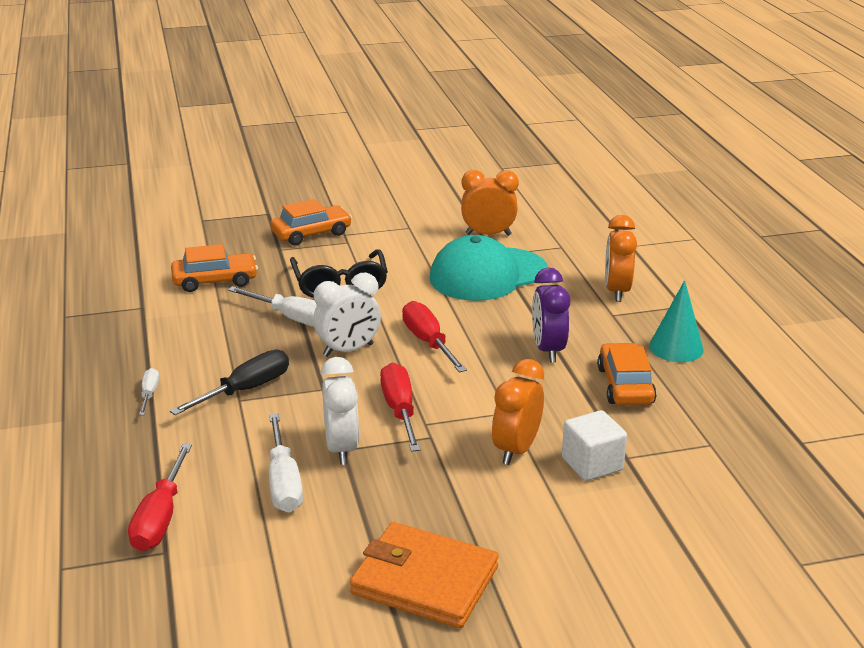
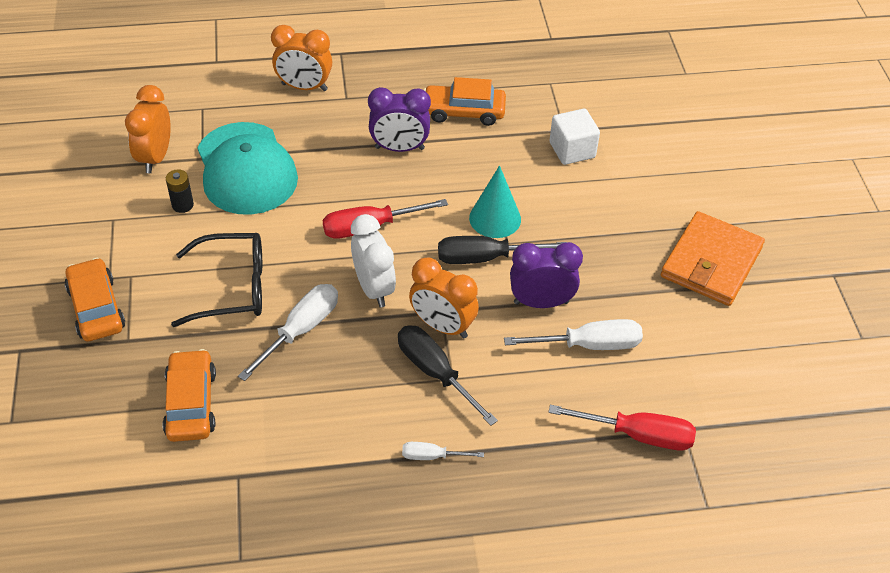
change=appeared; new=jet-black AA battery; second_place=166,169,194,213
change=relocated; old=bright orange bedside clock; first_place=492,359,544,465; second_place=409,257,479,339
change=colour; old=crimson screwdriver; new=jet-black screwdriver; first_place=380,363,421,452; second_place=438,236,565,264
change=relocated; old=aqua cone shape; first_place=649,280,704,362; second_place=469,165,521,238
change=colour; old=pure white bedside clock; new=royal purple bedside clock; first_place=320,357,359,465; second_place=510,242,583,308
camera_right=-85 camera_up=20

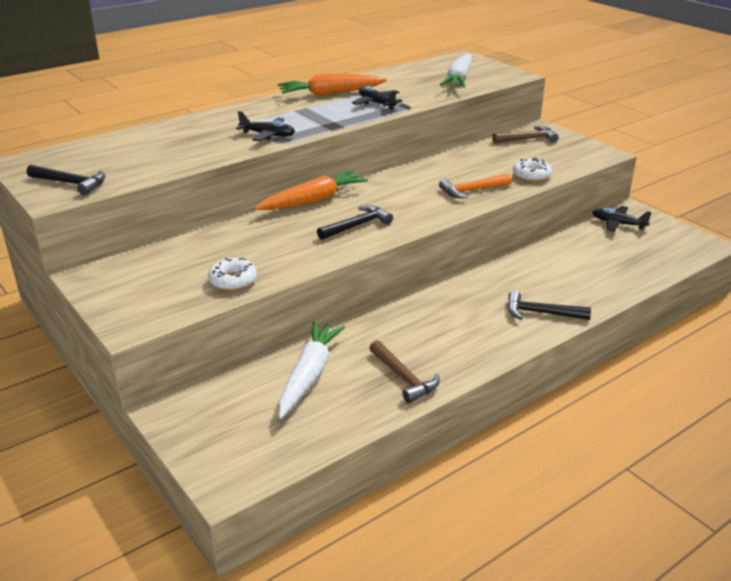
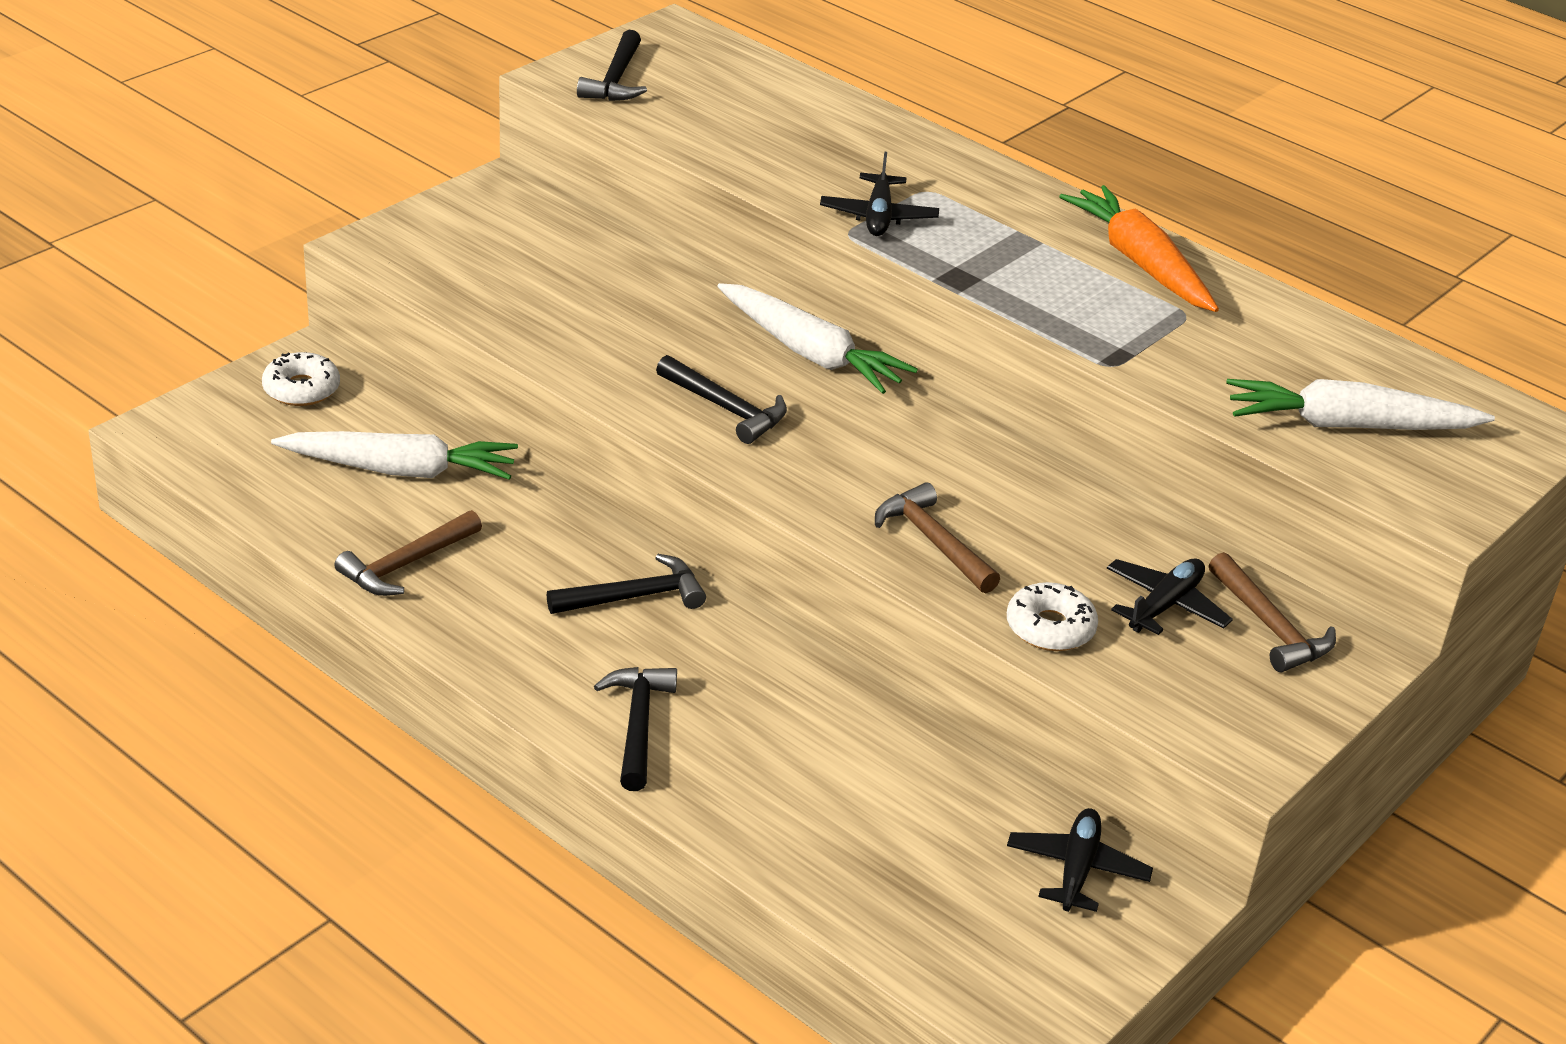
change=relocated; old=pure white donut; first_place=208,258,257,291; second_place=262,352,340,406
change=appeared; new=jet-black hammer; second_place=547,554,706,614
change=colour; old=bright orange toy carrot; new=pure white toy carrot; first_place=255,170,368,210; second_place=717,283,918,394
change=colour; old=bright orange hammer; new=brown hammer; first_place=439,174,512,198; second_place=875,482,1000,593
change=relocated; old=jet-black aeroplane; first_place=352,86,402,110; second_place=1107,559,1233,635
camera_right=75 camera_up=5

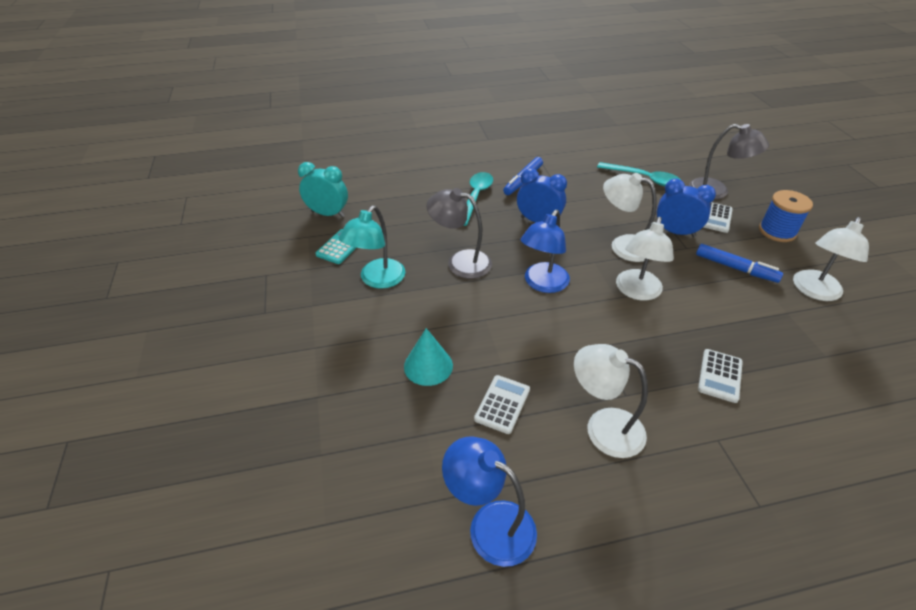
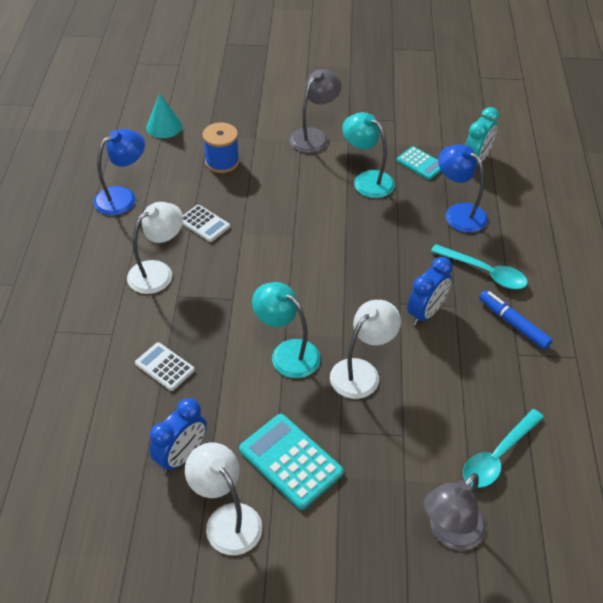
change=relocated; old=aqua cone shape; first_place=404,328,453,386; second_place=146,93,182,138
change=relocated; old=cobalt bedside clock; first_place=657,179,716,237; second_place=149,398,207,473
change=relocated; old=cobalt bobbin; first_place=759,190,813,242; second_place=202,123,239,173
change=exchanged; old=cobalt felt pen; new=aqua pocket calculator; first_place=696,244,783,283; second_place=239,414,344,510
change=colour; old=pure white lamp; new=aqua lamp; first_place=616,217,674,301; second_place=252,282,320,378
change=relocated; old=gray lamp; first_place=427,188,492,279; second_place=290,69,341,153
change=relocated; old=cobalt lamp; first_place=521,210,570,293; second_place=438,144,488,233
change=missing; old=pure white pocket calculator; first_place=703,202,733,233
camera_right=105 camera_up=5

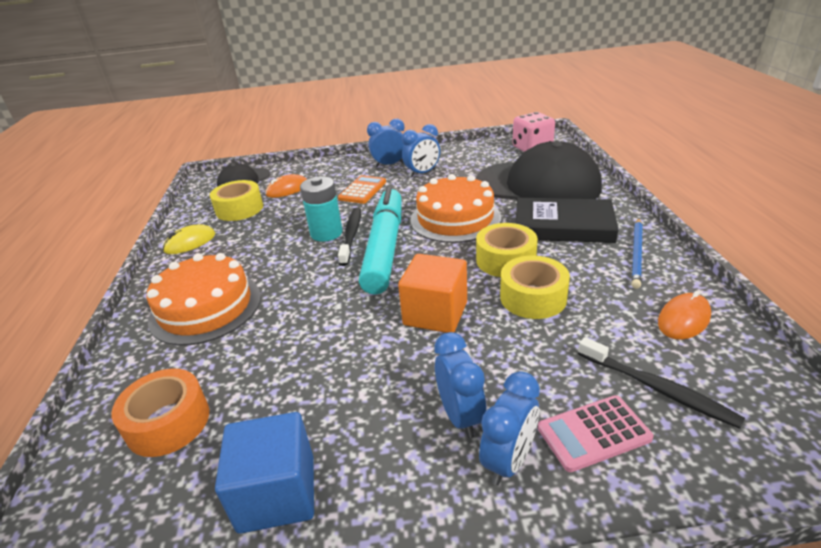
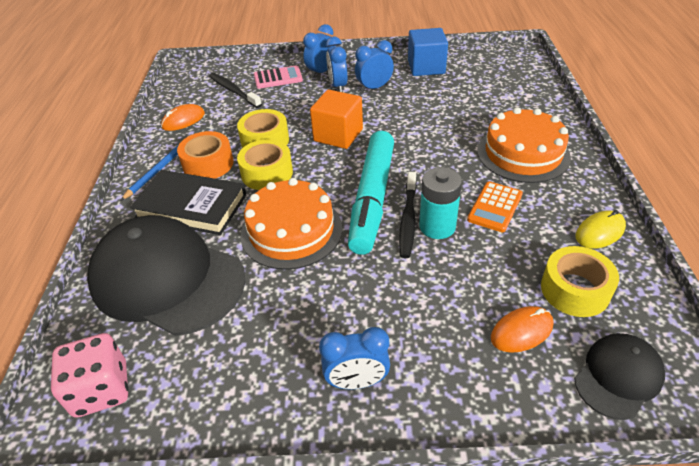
change=relocated; old=bright orange roll of tape; first_place=111,369,209,457; second_place=177,131,234,179
change=relocated; old=cobalt bedside clock; first_place=402,124,440,177; second_place=355,40,394,92
change=relocated; old=bright orange pocket calculator; first_place=338,175,386,204; second_place=467,182,523,232
camera_right=-175 camera_up=10

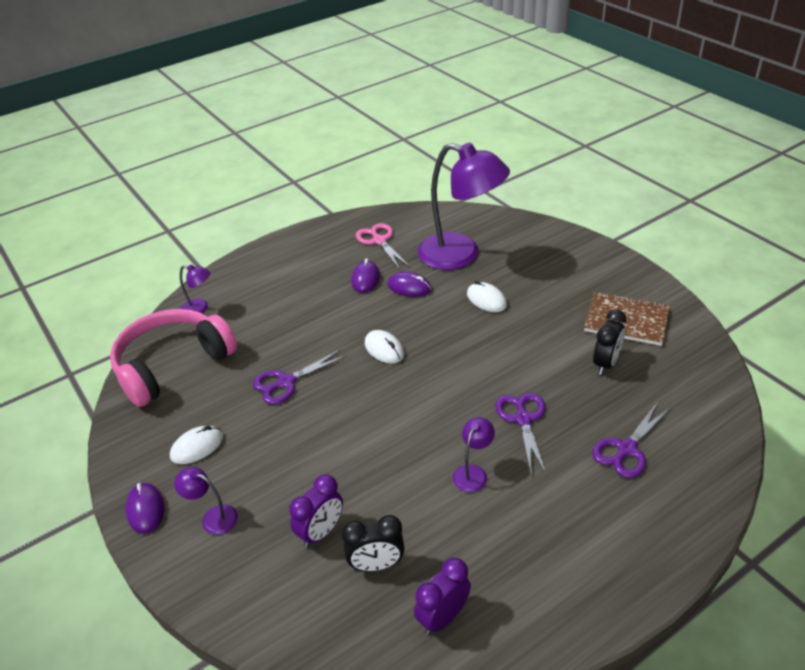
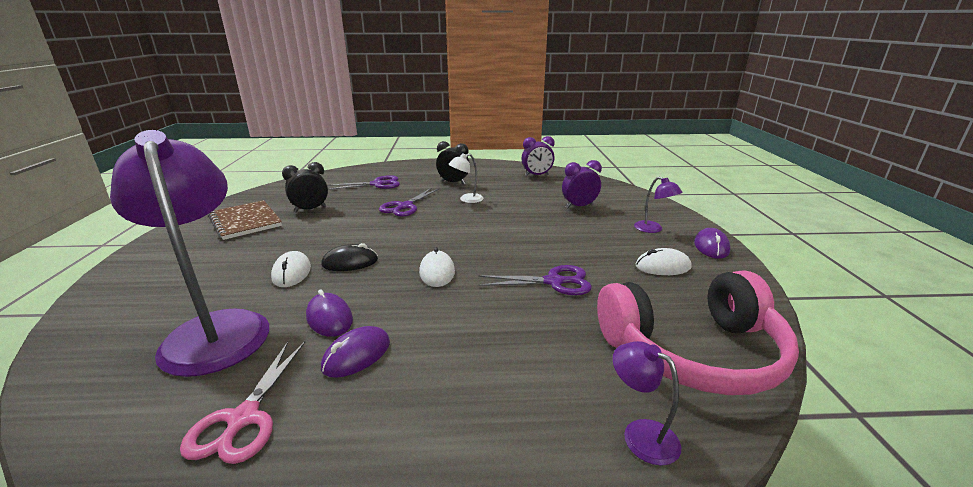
change=appeared; new=jet-black computer mouse; second_place=321,243,378,271
change=relocated; old=jet-black bedside clock; first_place=341,515,405,572; second_place=436,141,470,185
change=colour; old=royal purple lamp; new=pure white lamp; first_place=453,417,495,492; second_place=449,153,484,203
camera_right=-150 camera_up=-15

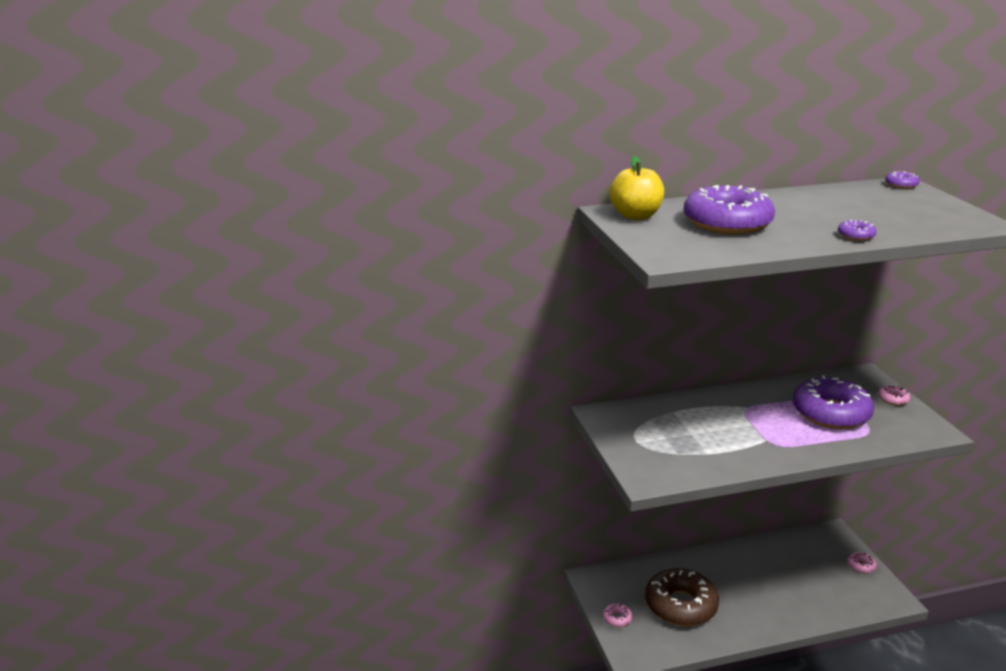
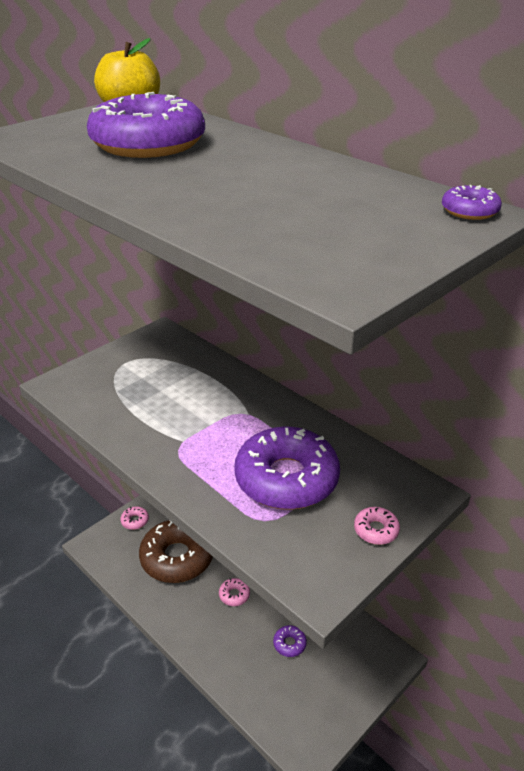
change=relocated; old=rosy donut; first_place=848,552,877,574; second_place=219,578,250,606
change=relocated; old=royal purple donut; first_place=838,220,877,241; second_place=273,625,307,657
camera_right=60 camera_up=10

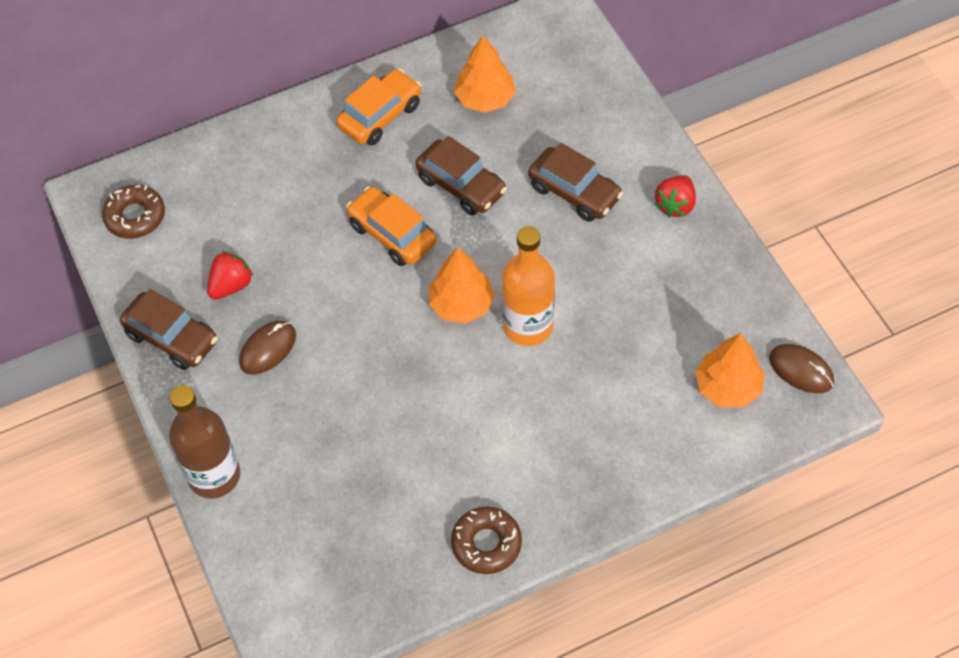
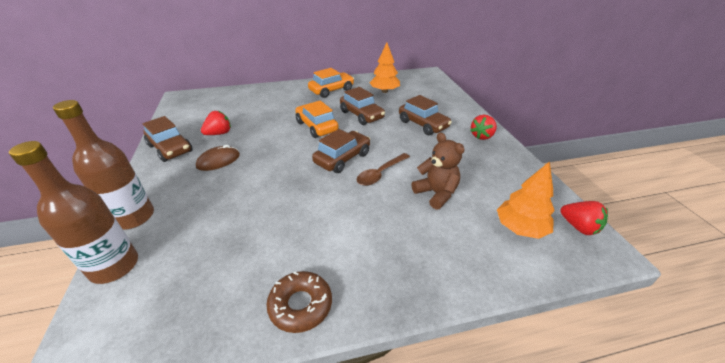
change=appeared; new=brown bottle; second_place=9,141,138,284
change=exchanged; old=bright orange tree; new=brown automobile; first_place=429,247,495,324; second_place=312,129,370,173
change=exchanged; old=bright orange bottle; new=brown teaspoon; first_place=502,226,555,346; second_place=357,153,410,186
change=appeared; new=brown teddy bear; second_place=412,132,465,210
change=exchanged; old=brown computer mouse; new=crimson strawberry; first_place=769,344,834,393; second_place=560,201,608,235
change=missing; old=brown donut; first_place=102,184,165,239
camera_right=10 camera_up=-20

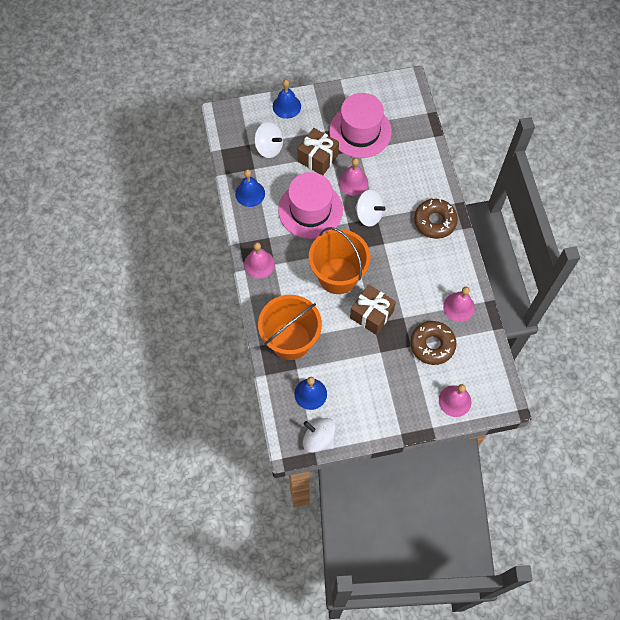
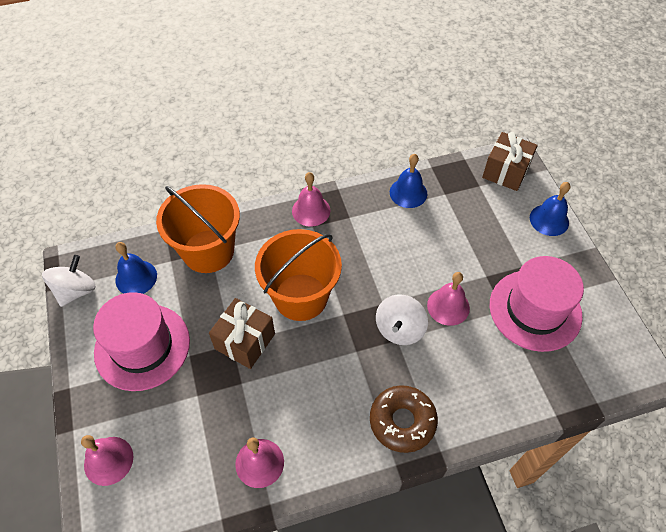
change=relocated; old=rosy tall hat; first_place=278,172,343,239; second_place=93,292,190,391
change=relocated; old=brown present; first_place=298,128,339,175; second_place=482,132,538,191
change=missing; old=pure white whirligig; first_place=254,122,283,158
change=missing; old=brown donut; first_place=410,321,456,365
camera_right=85 camera_up=-10

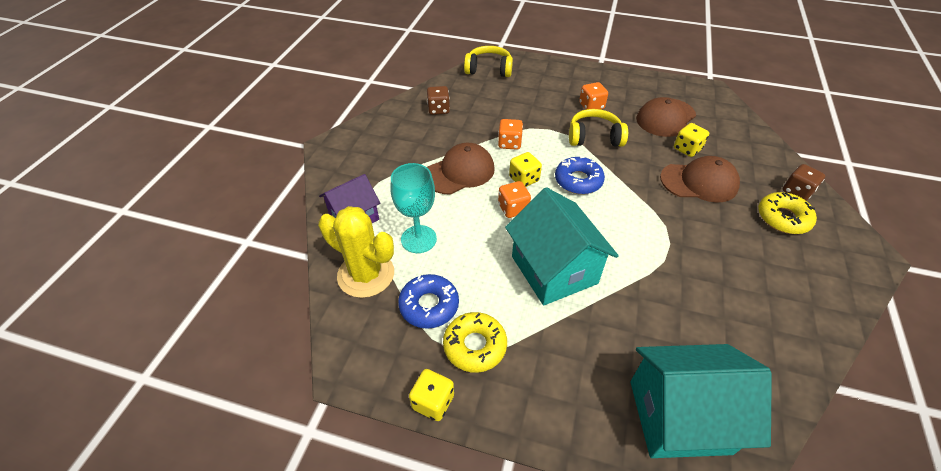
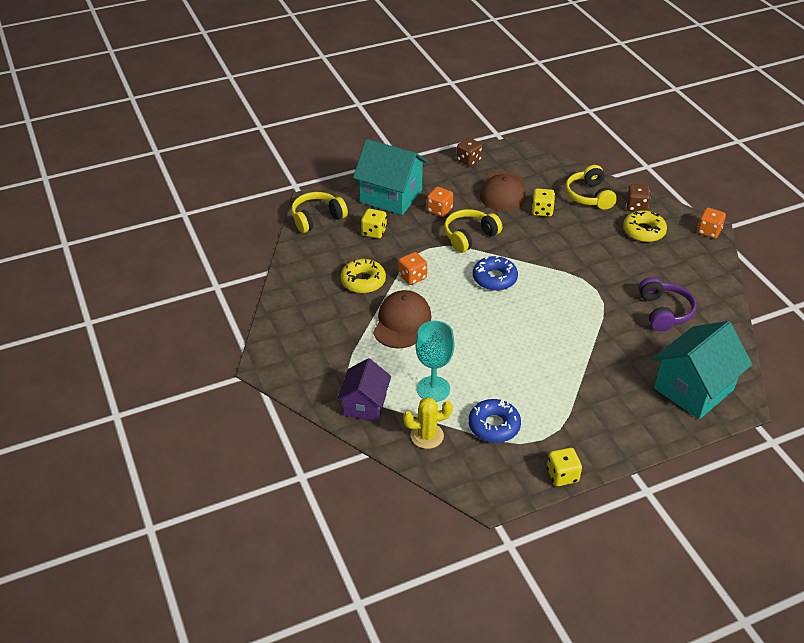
change=relocated; old=bright yellow donut; first_place=443,312,507,373; second_place=341,259,386,293
change=relocated; old=aqua toy house; first_place=505,187,619,305; second_place=353,139,428,215
change=relocated; old=bright yellow dice; first_place=509,152,542,187; second_place=361,209,387,239
change=size; old=bright yellow cactus; first_place=318,206,394,298; second_place=403,397,453,449; factor=0.63
change=relocated; old=brown dice; first_place=427,86,450,115; second_place=456,138,483,166
change=appeared; new=bright yellow over-ear headphones; second_place=565,165,617,210
change=appeared; new=royal purple over-ear headphones; second_place=639,277,697,331
change=relocated; old=bright orange dice; first_place=498,181,531,218; second_place=697,208,726,239
change=missing; old=brown peaked cap; first_place=660,156,740,203
camera_right=-40 camera_up=-5

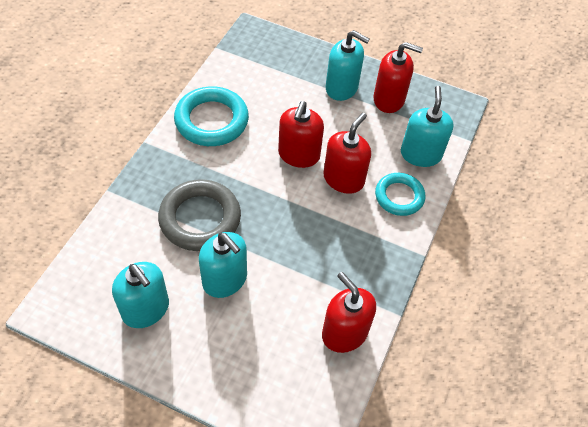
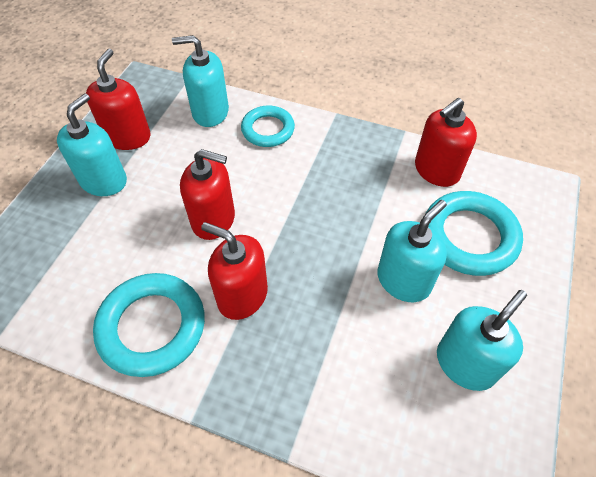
change=relocated; old=crimson soap dispenser; first_place=323,113,371,194; second_place=201,222,268,320
change=appeared; new=aqua ring; second_place=425,191,523,276
change=missing; old=gray ring; first_place=158,179,241,251
camera_right=-90 camera_up=0

